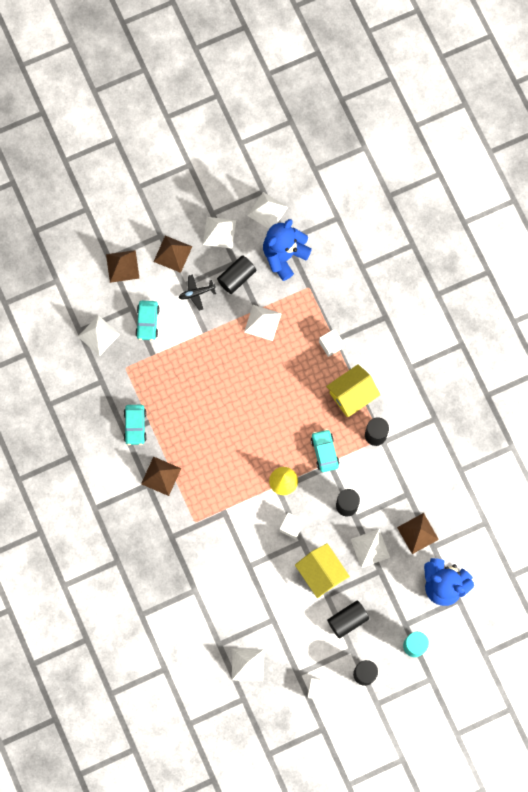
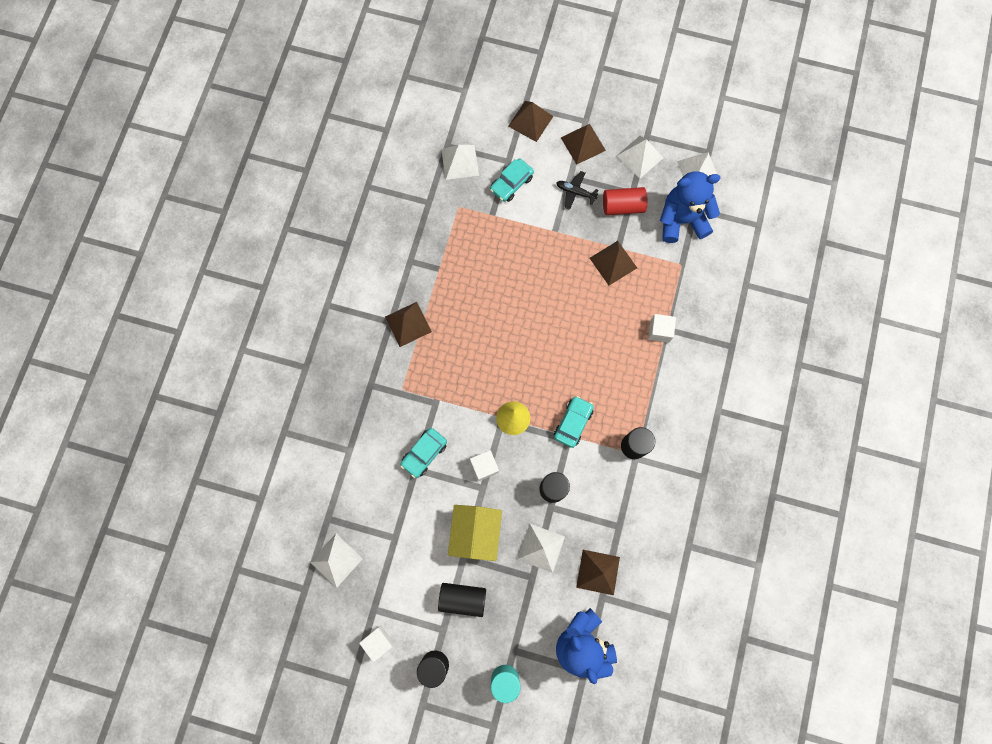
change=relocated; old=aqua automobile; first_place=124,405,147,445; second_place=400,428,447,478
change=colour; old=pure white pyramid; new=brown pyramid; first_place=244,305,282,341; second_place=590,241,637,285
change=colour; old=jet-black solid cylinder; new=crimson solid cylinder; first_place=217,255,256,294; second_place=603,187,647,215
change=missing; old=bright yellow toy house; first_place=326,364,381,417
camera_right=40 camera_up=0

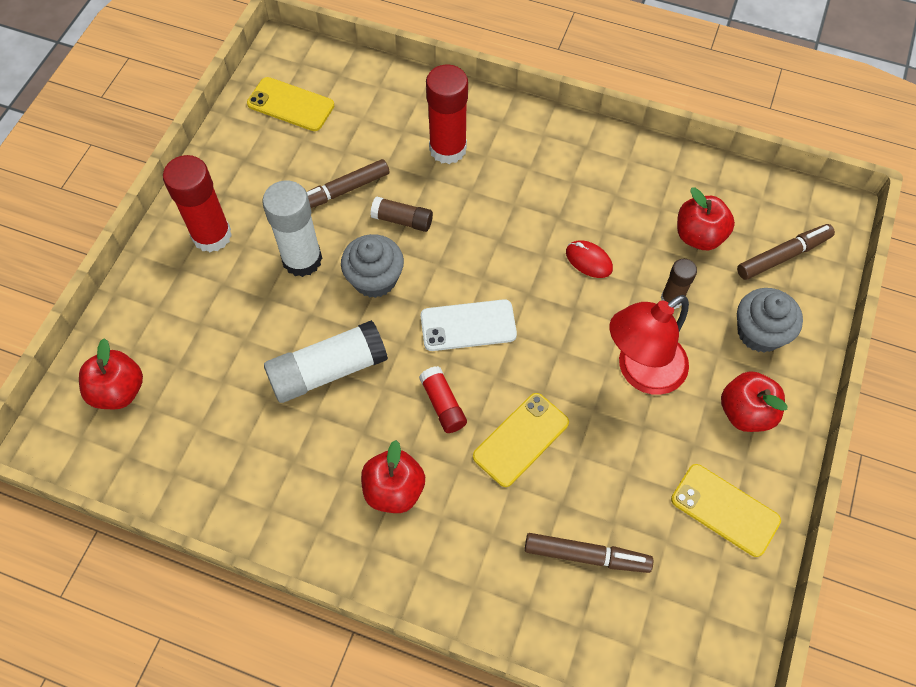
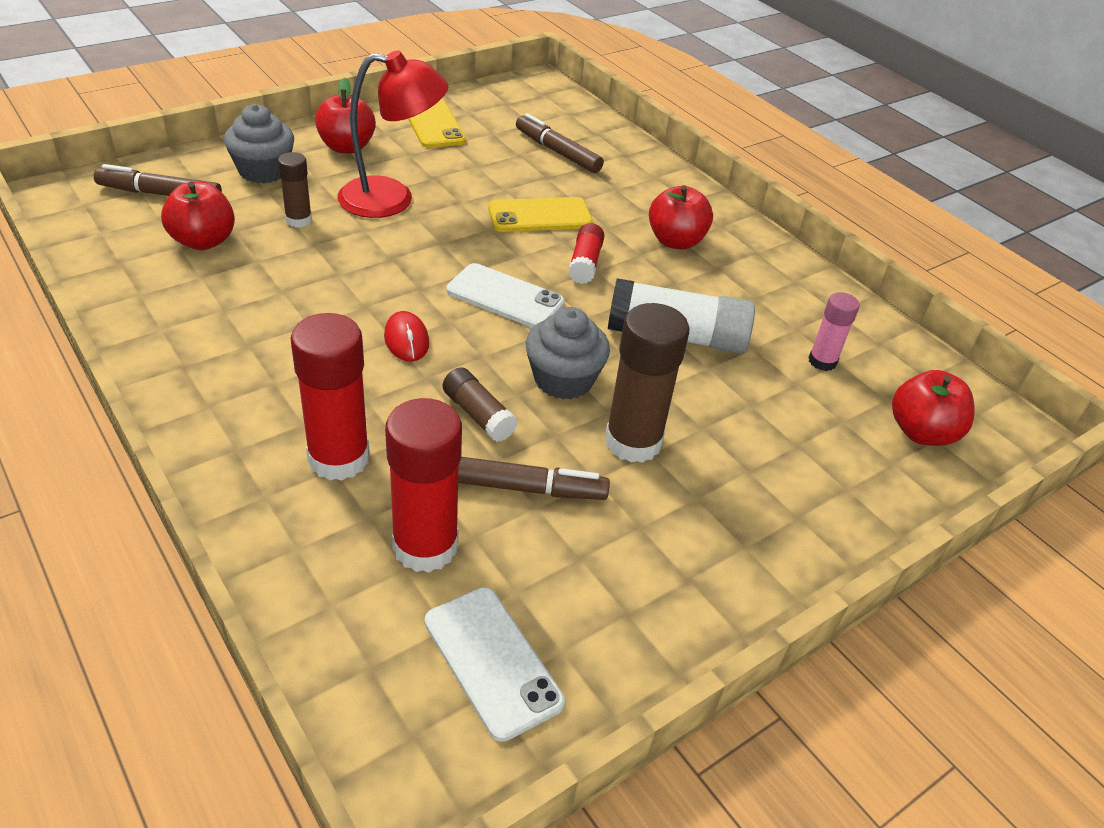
change=relocated; old=crimson computer mouse; first_place=566,240,613,278; second_place=384,311,429,361
change=relocated; old=crimson stick of glue; first_place=163,155,232,252; second_place=385,398,462,573
change=colour; old=bright yellow phone; new=pure white phone; first_place=247,77,334,131; second_place=425,587,565,742
change=colour; old=pure white stick of glue; new=brown stick of glue; first_place=262,180,322,277; second_place=605,303,689,463
change=appeared; new=rosy stick of glue; second_place=808,292,860,371
camera_right=-150 camera_up=-20

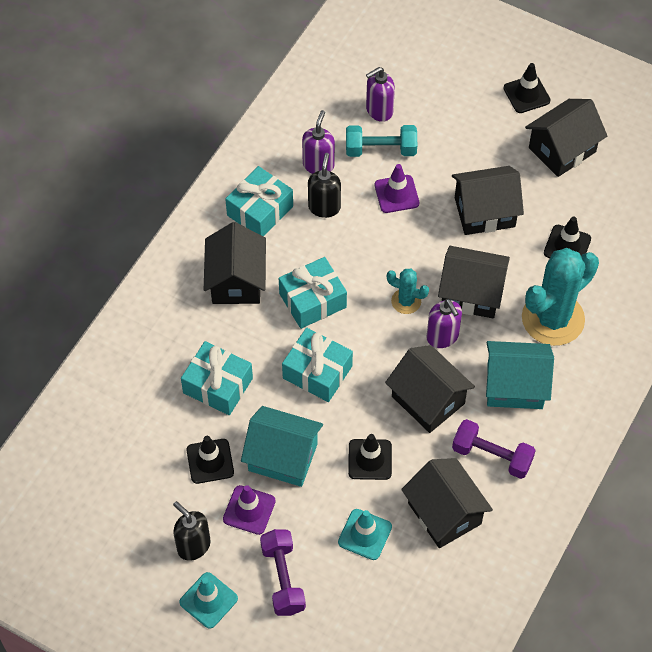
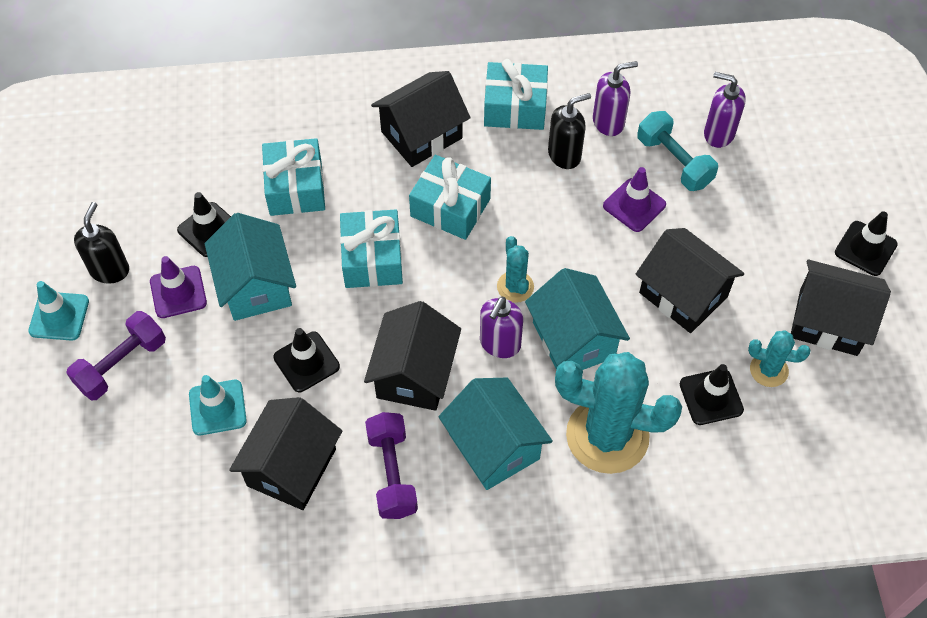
change=colour; old=jet-black toy house; new=aqua toy house; first_place=438,246,510,318; second_place=525,268,630,370
change=appeared; new=aqua cactus; second_place=748,330,811,387
camera_right=55 camera_up=0

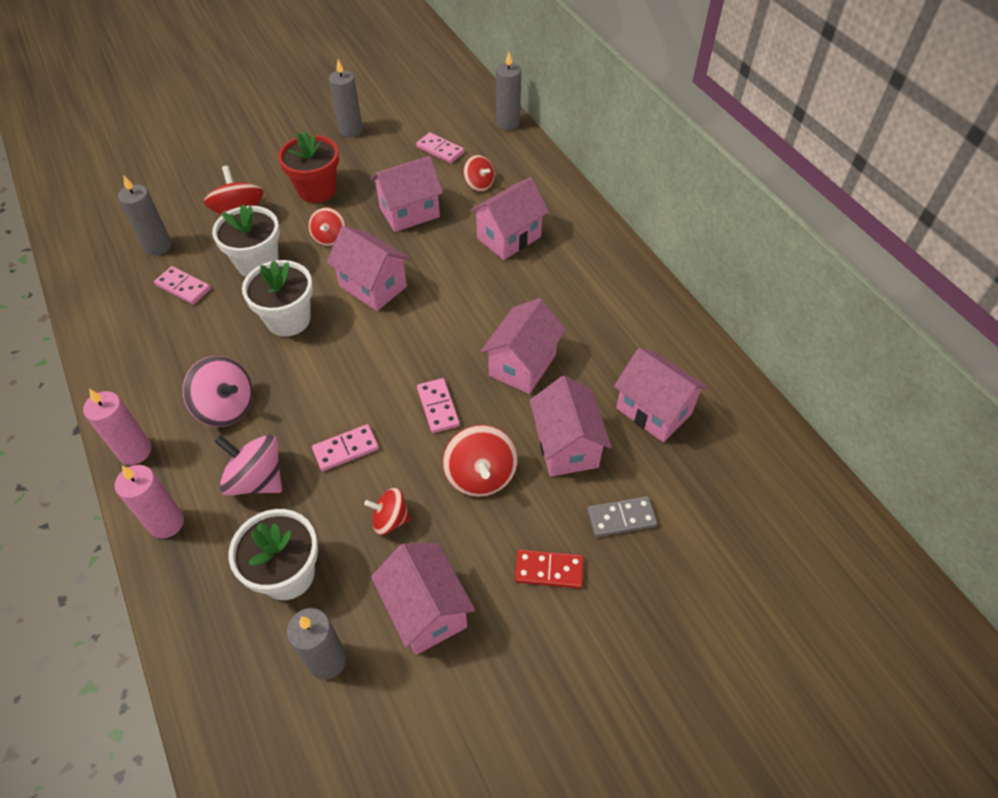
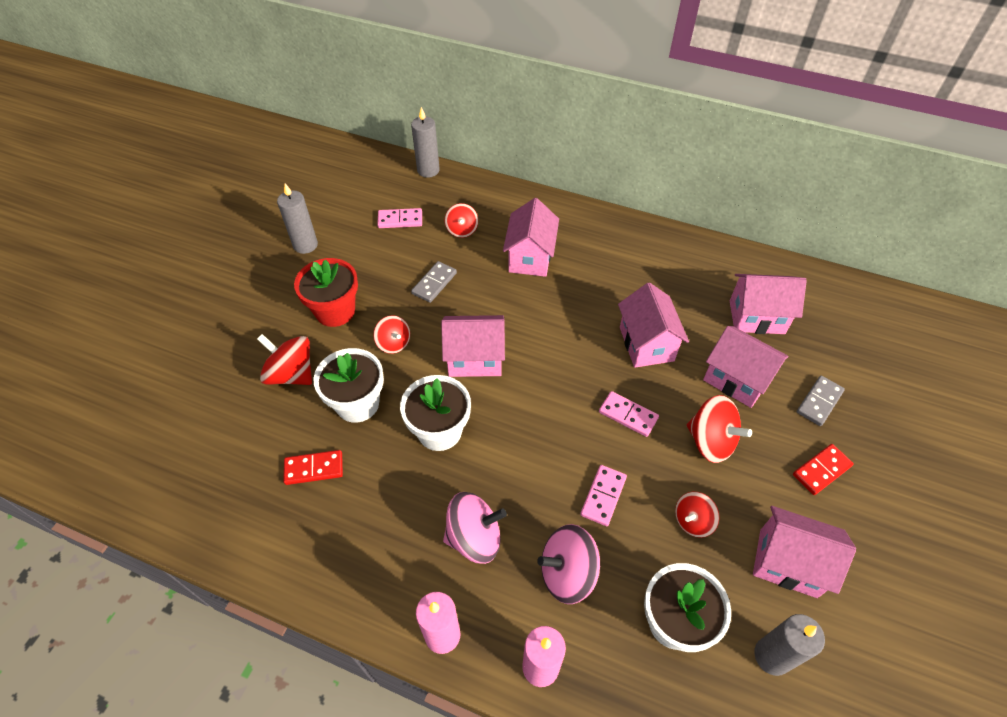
change=colour; old=rosy domino piece; new=crimson domino piece; first_place=154,266,211,305; second_place=283,450,343,485
change=exchanged; old=rosy toy house; new=gray domino piece; first_place=371,156,443,232; second_place=411,261,457,303
change=spun; old=crimson whirligig; first_place=463,155,495,192; second_place=445,203,478,238; degrees=75
change=missing; old=gray candle; first_place=118,176,172,255
camera_right=-40 camera_up=0

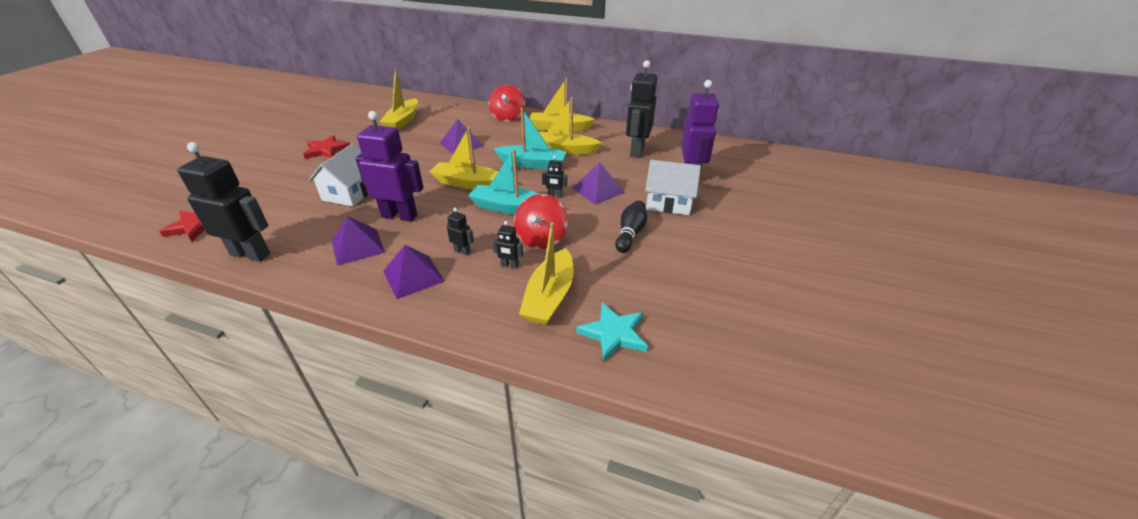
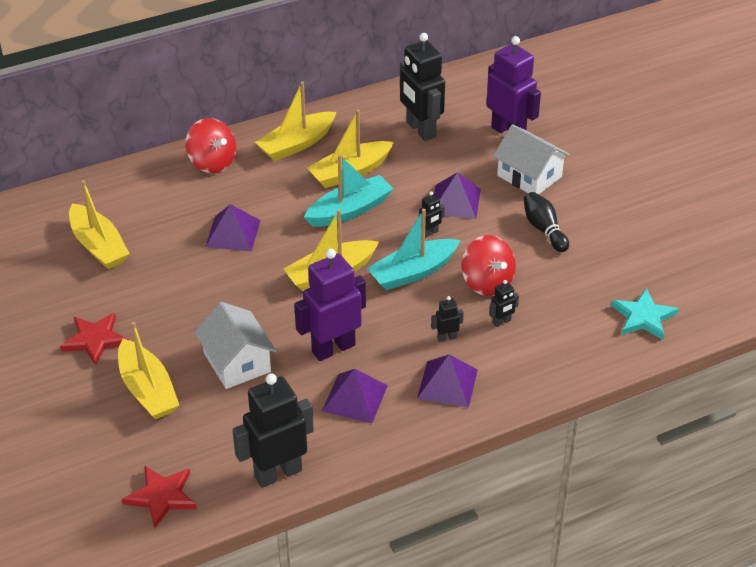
change=relocated; old=bright yellow sailboat; first_place=519,222,574,325; second_place=118,322,179,419
change=spun; old=pure white toy house; first_place=645,160,701,215; second_place=493,124,570,195; degrees=75
camera_right=-45 camera_up=5

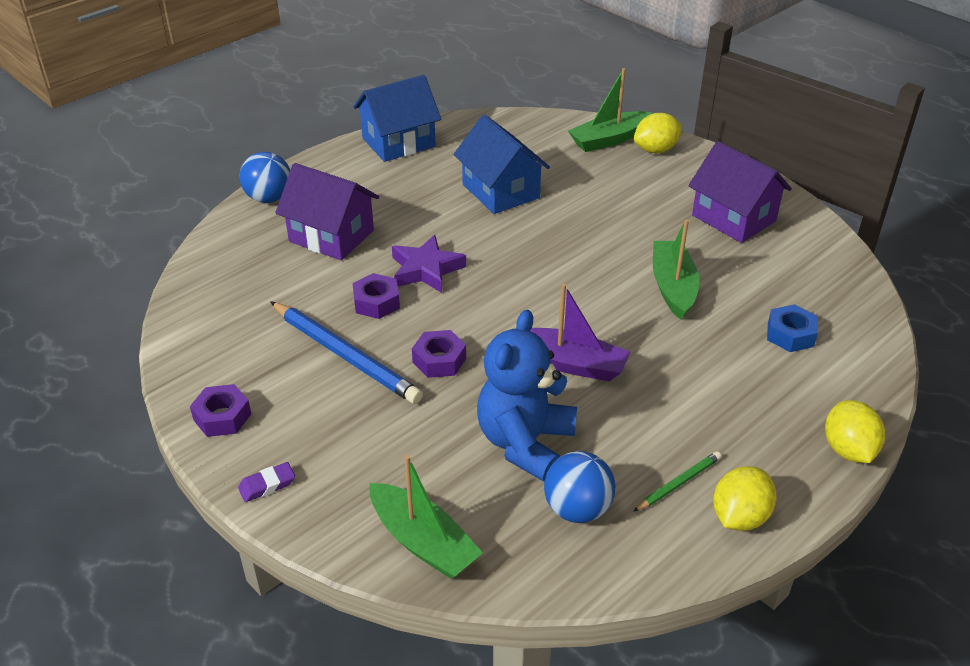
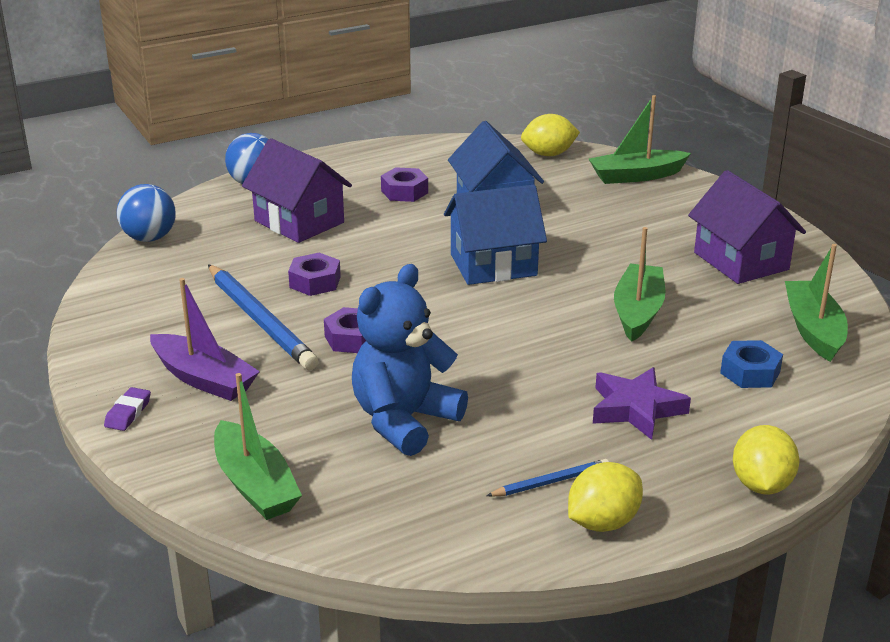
change=spun; old=royal purple eraser; first_place=238,462,295,502; second_place=104,387,151,431; degrees=-60
change=relocated; old=cobalt sphere; first_place=544,451,615,523; second_place=117,184,176,242
change=relocated; old=royal purple sailboat; first_place=530,284,630,381; second_place=150,278,260,401
change=relocated; old=royal purple nut; first_place=190,384,251,437; second_place=381,167,428,202
change=relocated; old=cobalt toy house; first_place=353,75,441,162; second_place=444,185,547,285
change=colour; old=emerald lead pencil; new=cobalt lead pencil; first_place=633,451,722,512; second_place=486,459,609,497
change=relocated; old=bright yellow citrus fruit; first_place=634,113,682,153; second_place=521,114,580,156
change=relocated; old=royal purple five-pointed star; first_place=392,235,466,293; second_place=593,367,691,440
change=appeared; new=emerald sailboat; second_place=785,244,848,362
camera_right=15 camera_up=-10

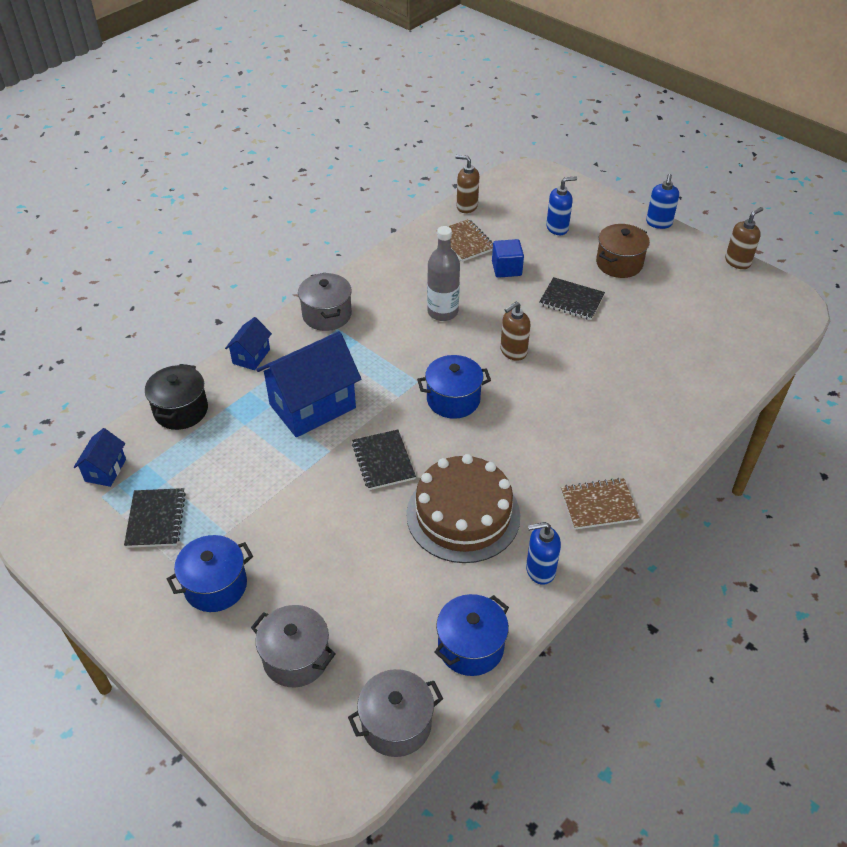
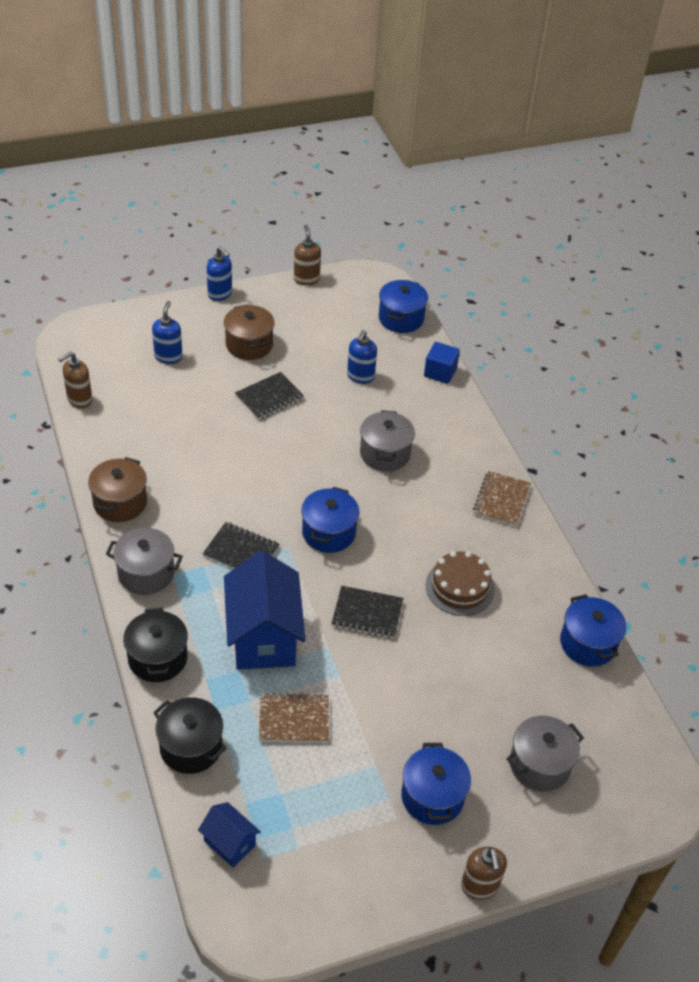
change=appeared; new=brown pot; second_place=88,457,147,522
change=exchanged; old=cobalt toy house; new=jet-black pot; first_place=225,317,272,370; second_place=123,608,188,682
change=relocated; old=jet-black notepad; first_place=124,488,186,548; second_place=203,522,279,569
change=relocated; old=brown notepad; first_place=436,219,493,262; second_place=259,693,329,743
change=relocated; old=cobalt soap dispenser; first_place=526,522,561,585; second_place=347,330,377,384
change=relocated; old=gray pot; first_place=348,669,443,757; second_place=360,410,415,472
change=appeared; new=cobalt pot; second_place=379,280,428,333
change=relocated; old=cobalt cube; first_place=492,239,524,278; second_place=424,342,460,384
change=size; old=brown cake; first_place=406,454,520,563; second_place=426,551,495,616; factor=0.65
change=relocated; old=brown soap dispenser; first_place=500,302,531,361; second_place=461,847,507,900
change=missing; old=gray bottle; first_place=427,226,460,321
camera_right=-65 camera_up=0

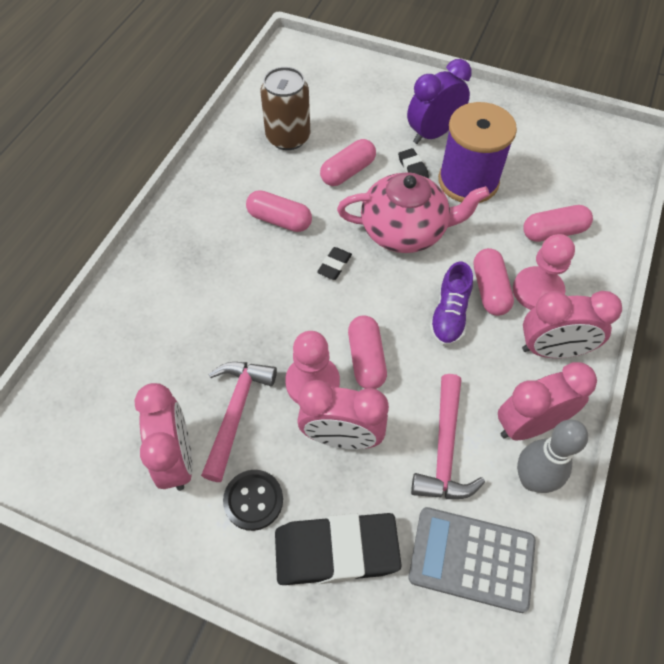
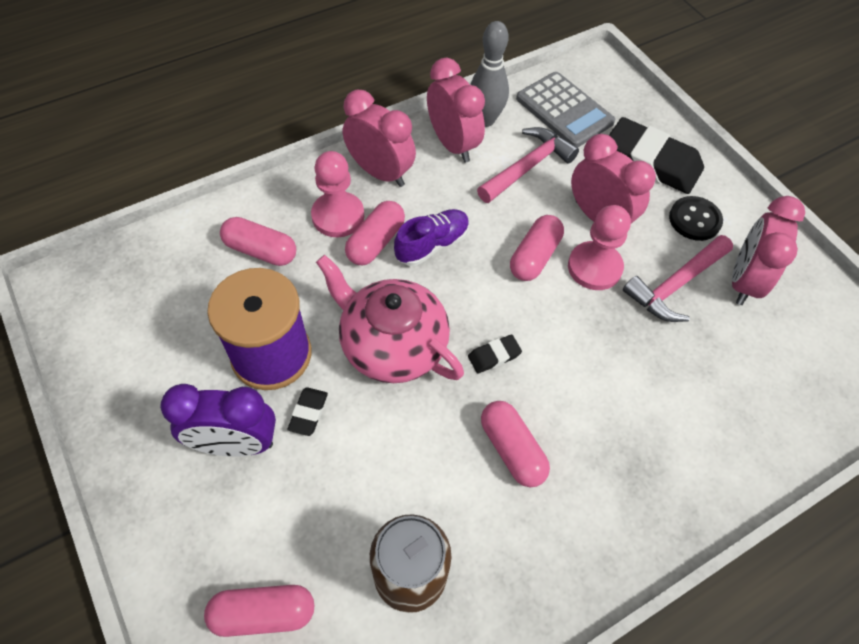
change=relocated; old=rosy pill shape; first_place=320,139,376,186; second_place=204,585,314,637
change=spun; old=rosy bedside clock; first_place=498,362,597,441; second_place=427,58,485,163; degrees=-135
camera_right=-145 camera_up=0

